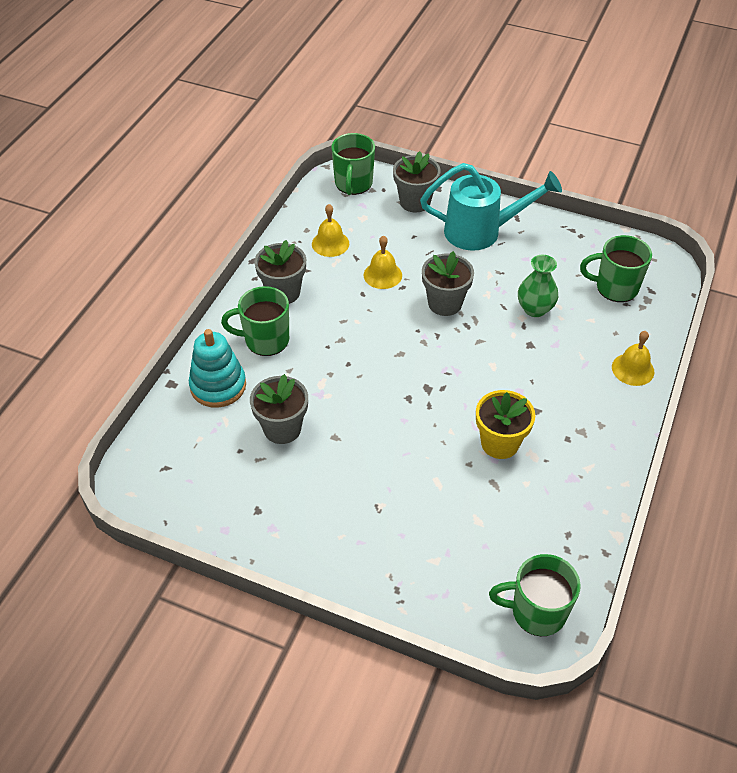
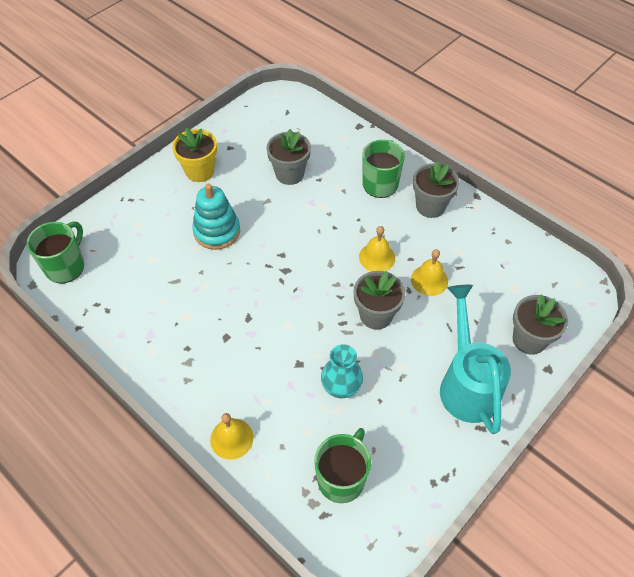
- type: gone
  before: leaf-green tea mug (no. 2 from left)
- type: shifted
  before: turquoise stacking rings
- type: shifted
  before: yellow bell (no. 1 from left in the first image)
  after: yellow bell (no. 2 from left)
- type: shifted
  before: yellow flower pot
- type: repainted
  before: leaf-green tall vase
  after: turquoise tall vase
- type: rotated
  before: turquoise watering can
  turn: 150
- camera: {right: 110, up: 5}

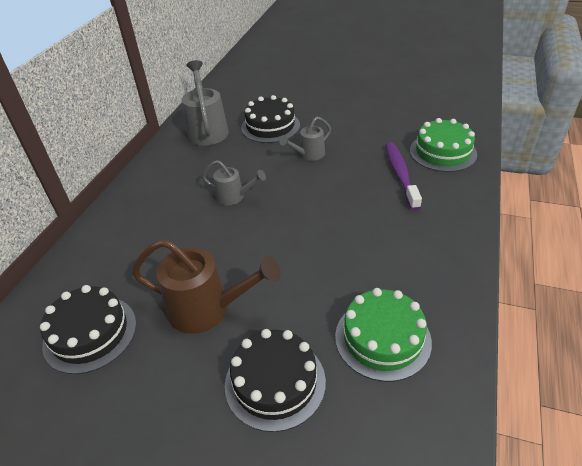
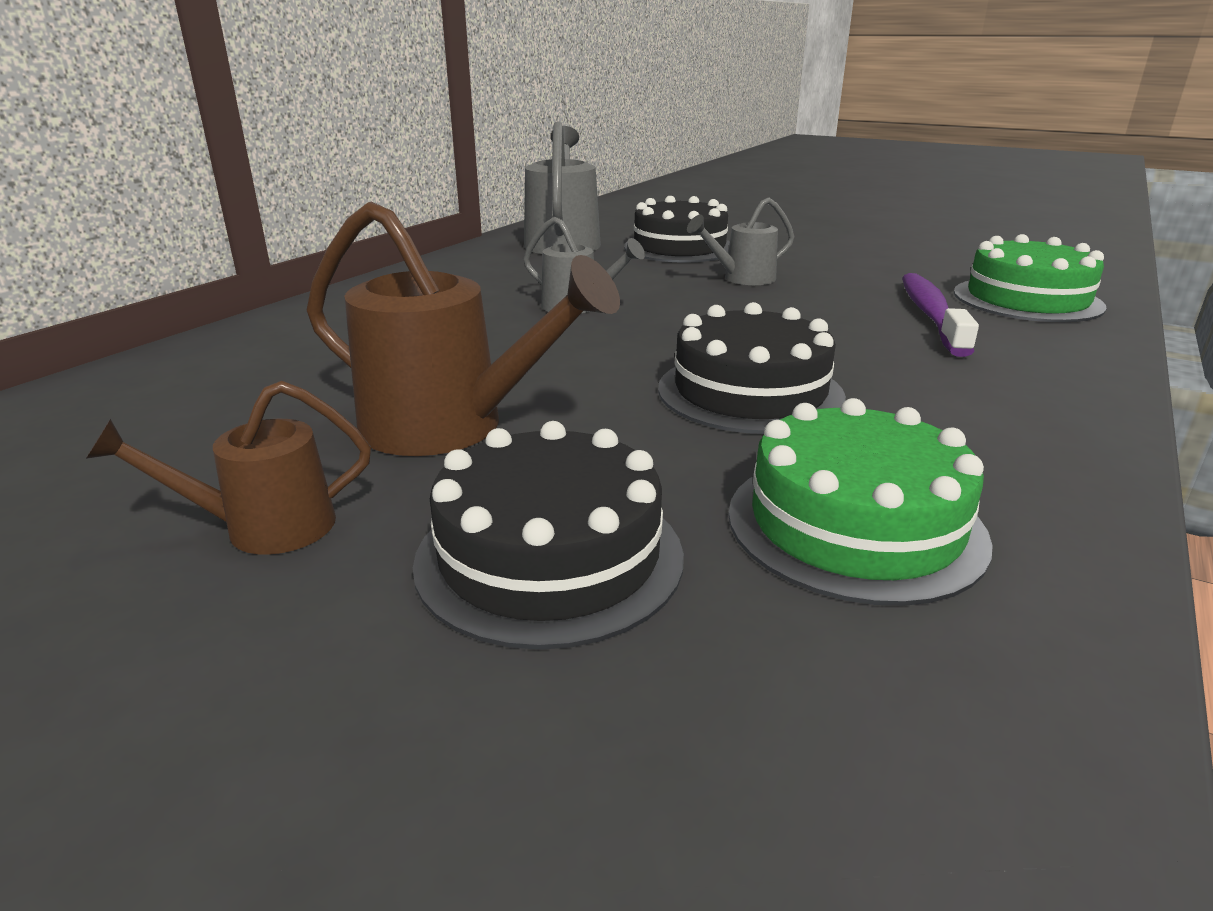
- type: new
  after: brown watering can (no. 1 from left)
- type: shifted
  before: black gateau (no. 1 from left in the first image)
  after: black gateau (no. 3 from left)
- camera: {right: 10, up: -15}

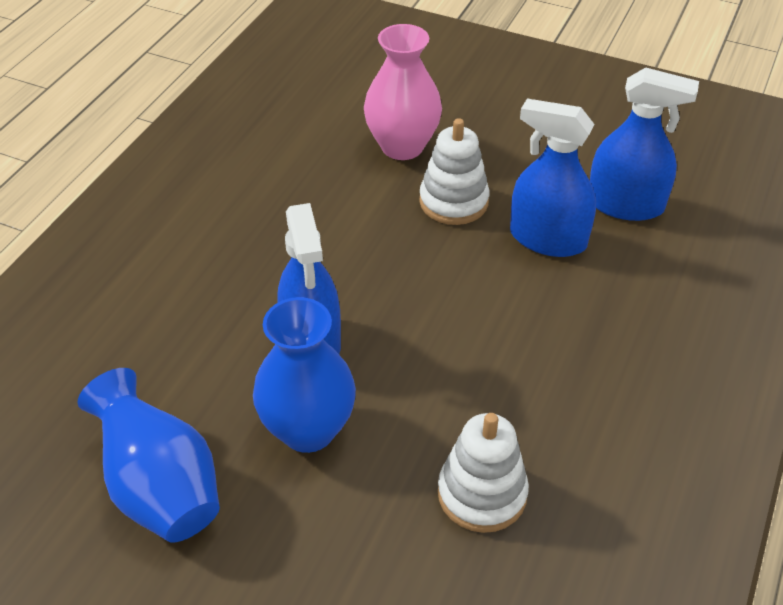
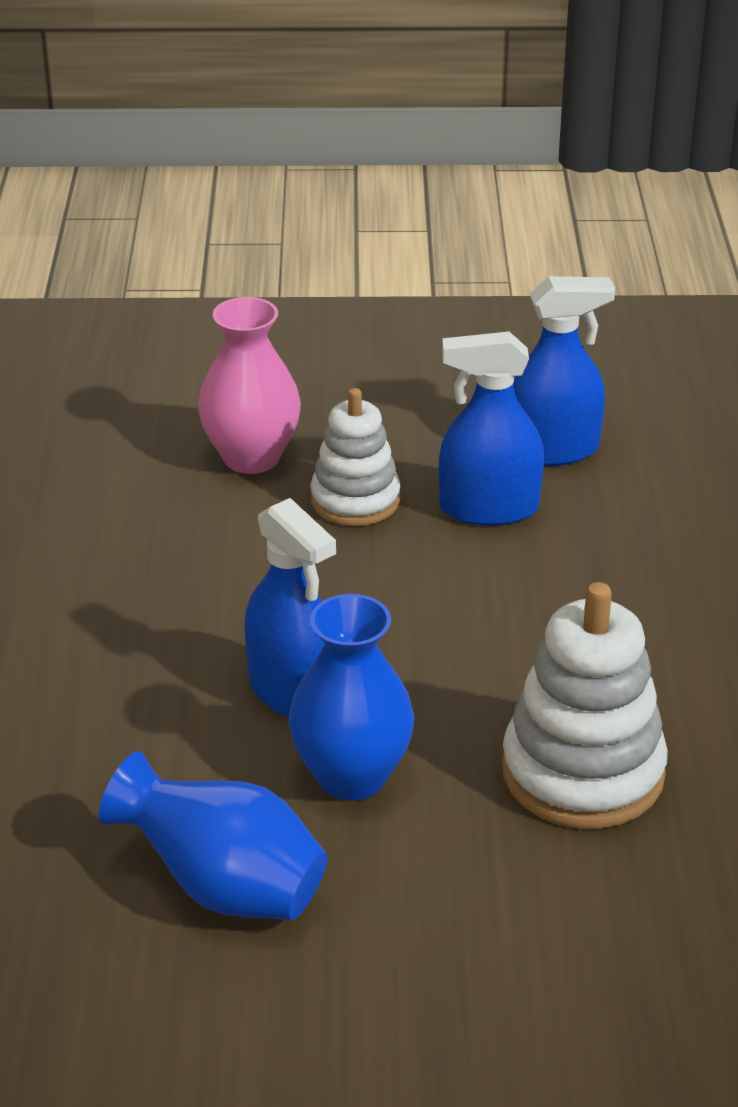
- type: scaled
  before: white stacking rings (no. 2 from left)
  scale: 1.53
- camera: {right: -25, up: -10}

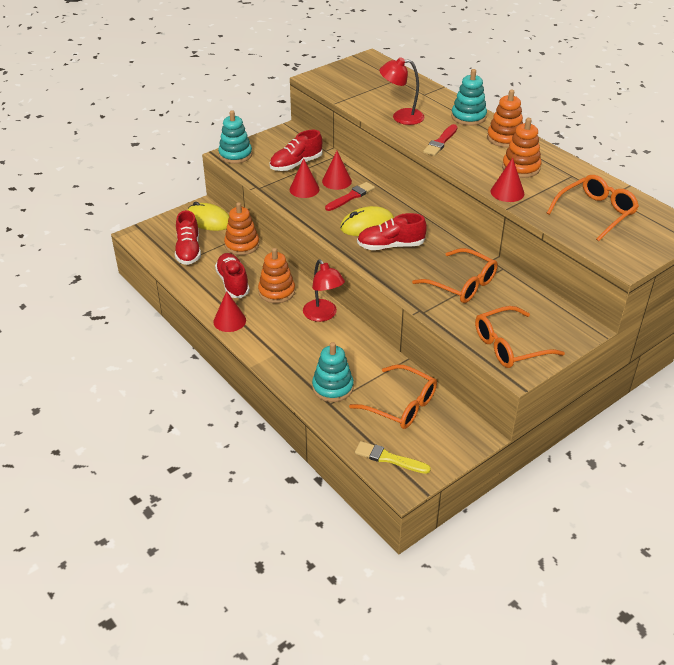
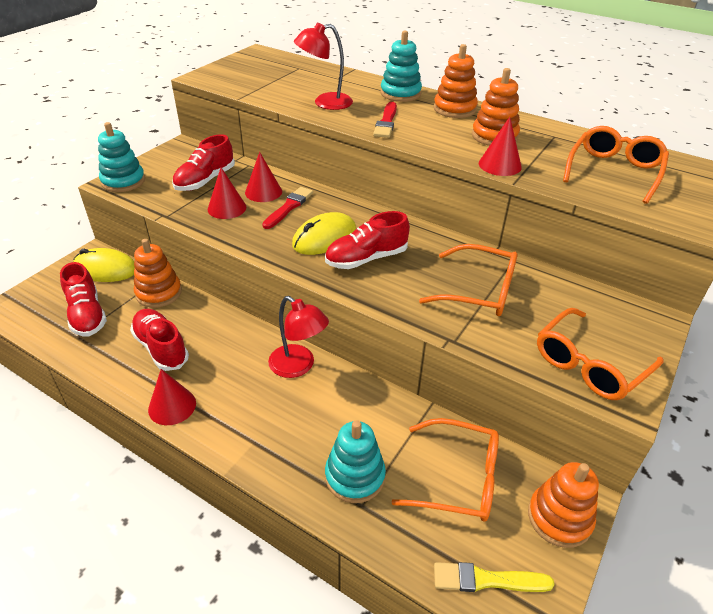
- type: shifted
  before: orange stacking rings (no. 2 from left in the first image)
  after: orange stacking rings (no. 4 from left)
- camera: {right: -20, up: 0}

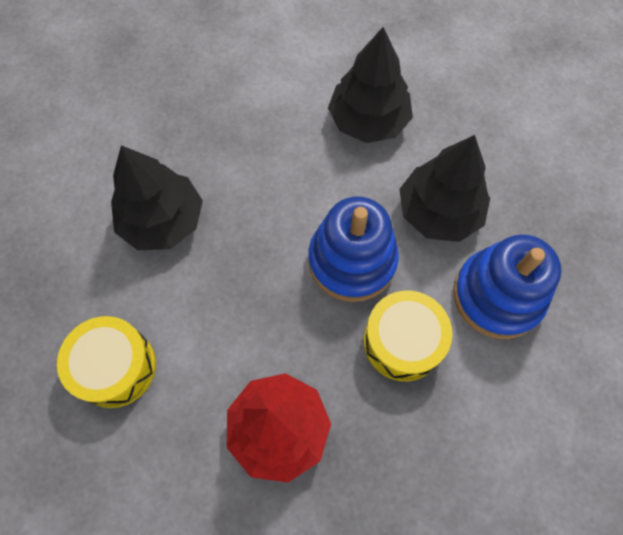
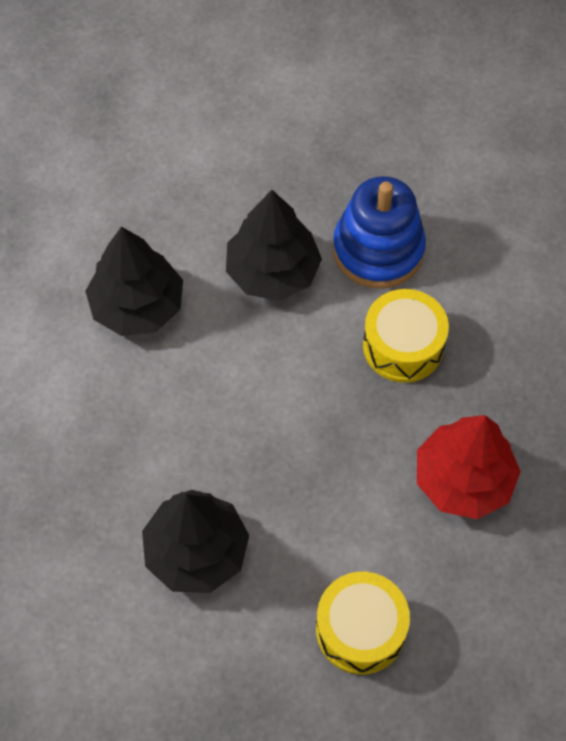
- type: gone
  before: royal blue stacking rings (no. 1 from left)
- camera: {right: -75, up: -5}

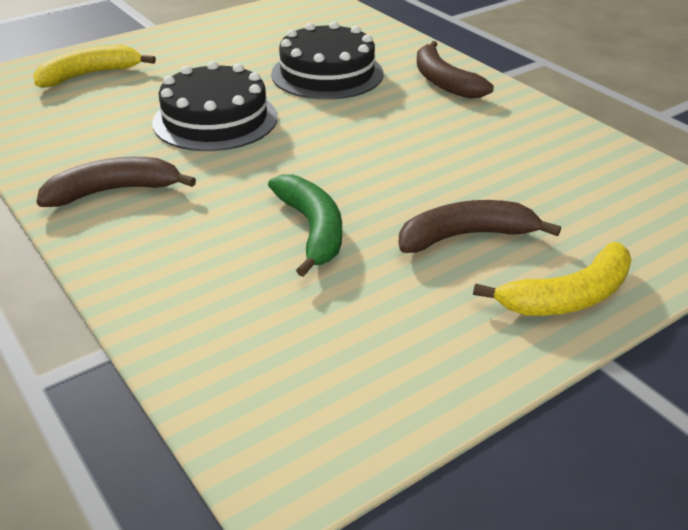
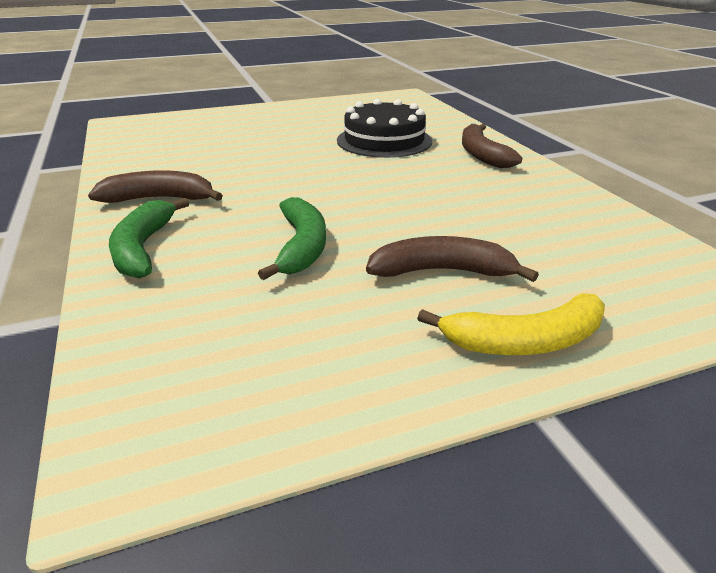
- type: gone
  before: yellow banana (no. 1 from left)
- type: gone
  before: black gateau (no. 1 from left)
- type: new
  after: leaf-green banana (no. 1 from left)
- camera: {right: 15, up: -5}

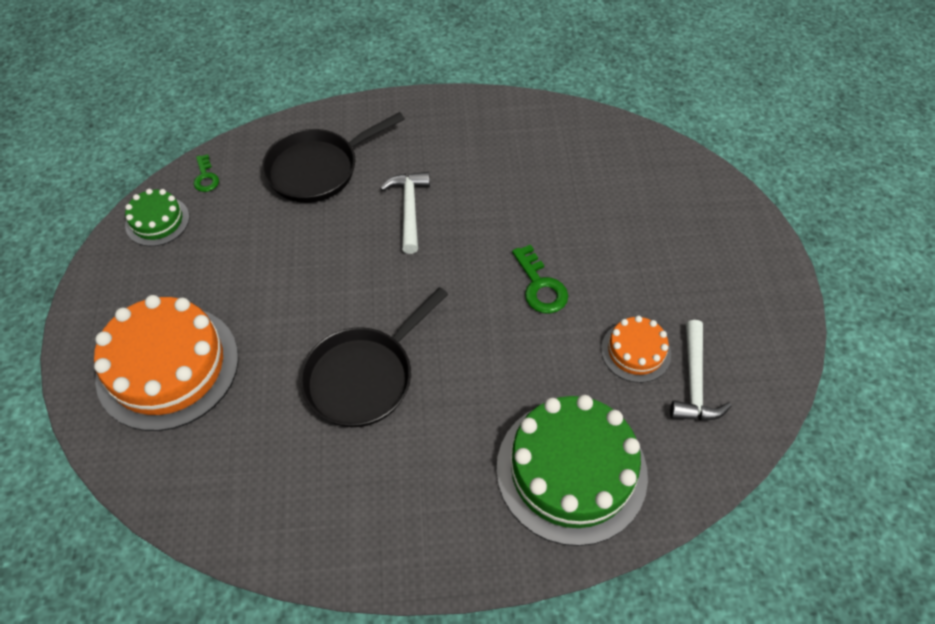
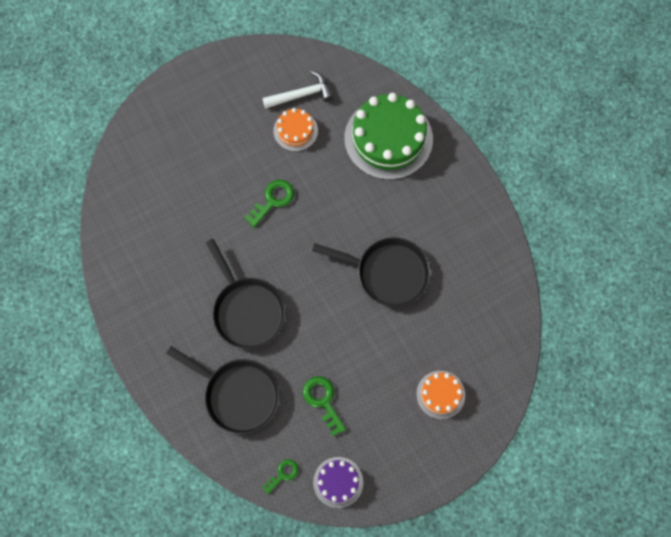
- type: new
  after: leaf-green door key (no. 3 from left)
- type: swapped
  before: white carpenter's hammer (no. 1 from left)
  after: black frying pan (no. 2 from left)
- type: repainted
  before: leaf-green gateau (no. 1 from left)
  after: royal purple gateau
- type: scaled
  before: orange gateau (no. 1 from left in the first image)
  scale: 0.5
- camera: {right: -115, up: 15}

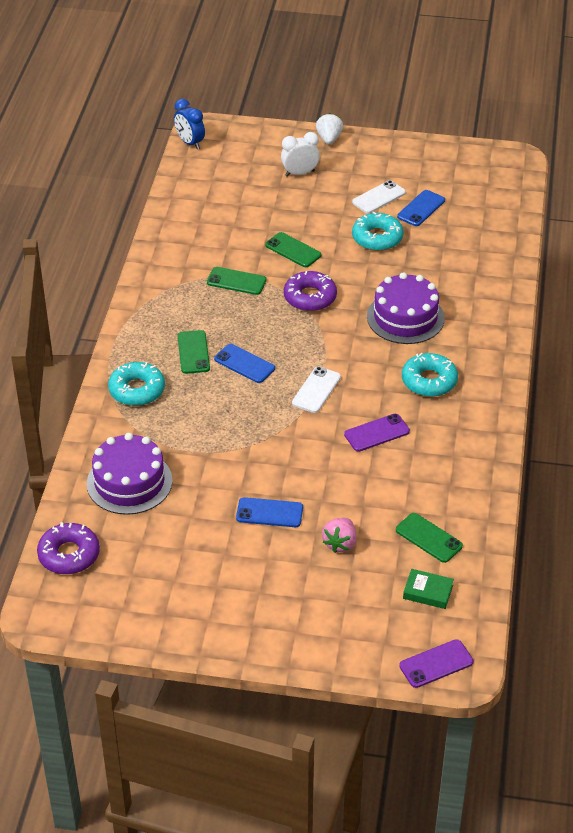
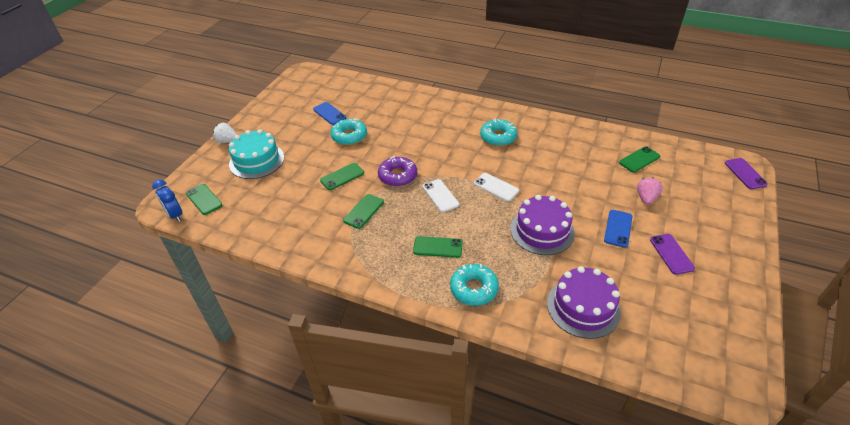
- type: gone
  before: royal purple glazed donut (no. 1 from left)
- type: gone
  before: royal blue phone (no. 1 from left)
- type: gone
  before: leaf-green hardback
- type: new
  after: leaf-green phone (no. 1 from left)
- type: shifted
  before: royal purple phone (no. 1 from left)
- type: shifted
  before: white phone (no. 2 from left in the first image)
  after: white phone (no. 1 from left)
- type: shifted
  before: royal purple gateau (no. 2 from left in the first image)
  after: royal purple gateau (no. 1 from left)
- type: swapped
  before: white clock
  after: turquoise gateau
- type: rotated
  before: royal blue clock
  turn: 75
- type: rotated
  before: rosy strawberry
  turn: -105
- camera: {right: -75, up: 0}

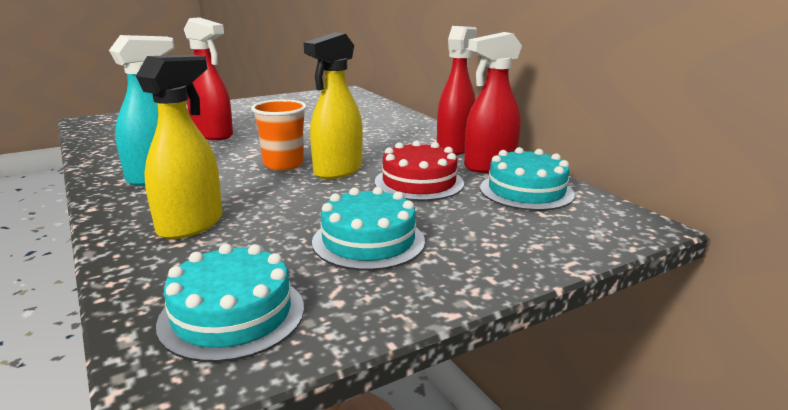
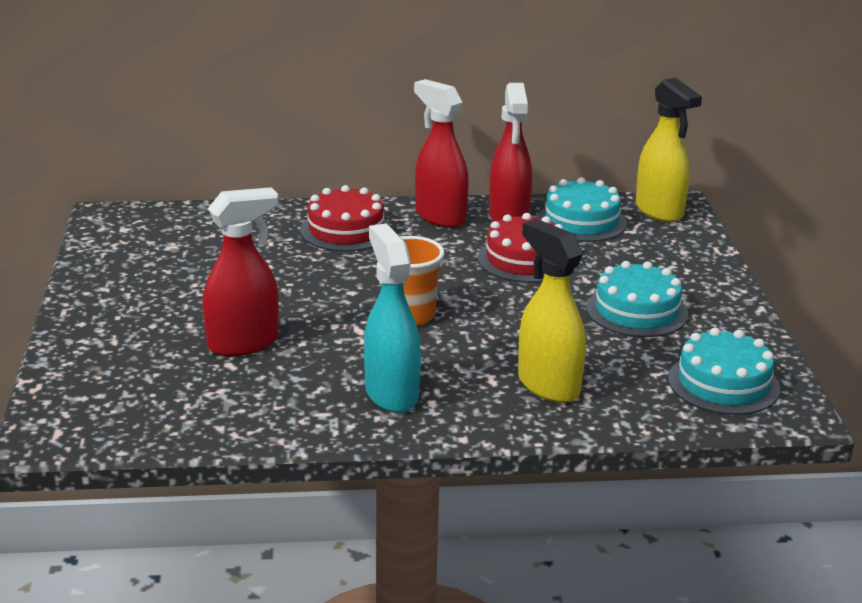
- type: new
  after: crimson gateau (no. 1 from left)
- type: shifted
  before: yellow spray bottle (no. 2 from left)
- camera: {right: -65, up: 5}

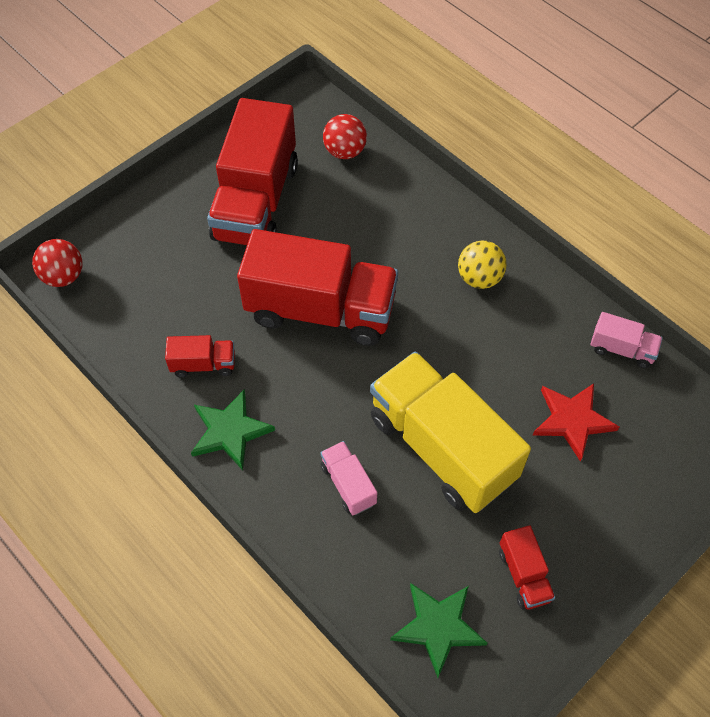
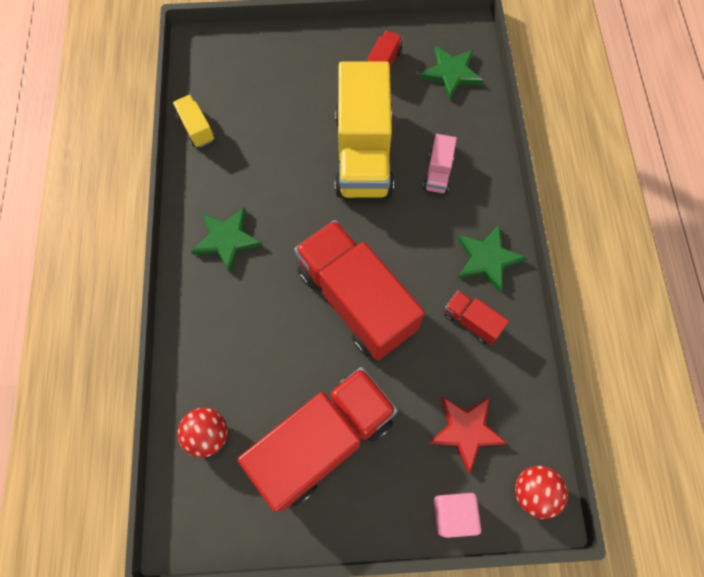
- type: new
  after: rosy block
- type: shifted
  before: crimson star shape
- type: swapped
  before: yellow sphere
  after: leaf-green star shape (no. 1 from left)
- type: repainted
  before: rosy toy truck (no. 2 from left)
  after: yellow toy truck (no. 1 from left)
- camera: {right: -140, up: 10}

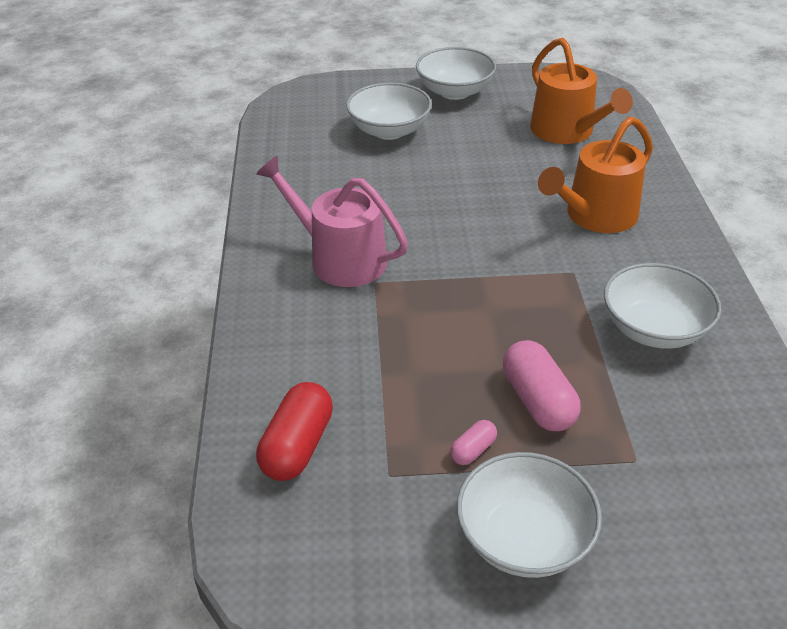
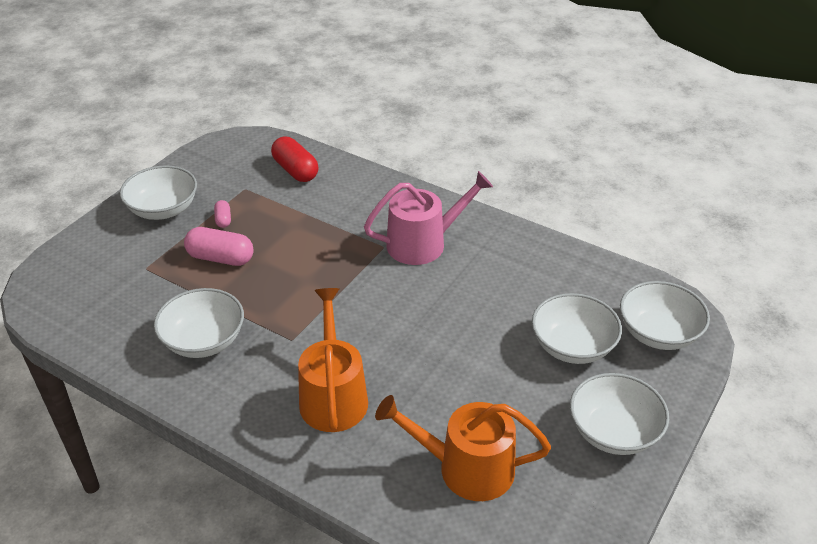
- type: new
  after: white bowl (no. 5 from left)
- camera: {right: 125, up: 0}

